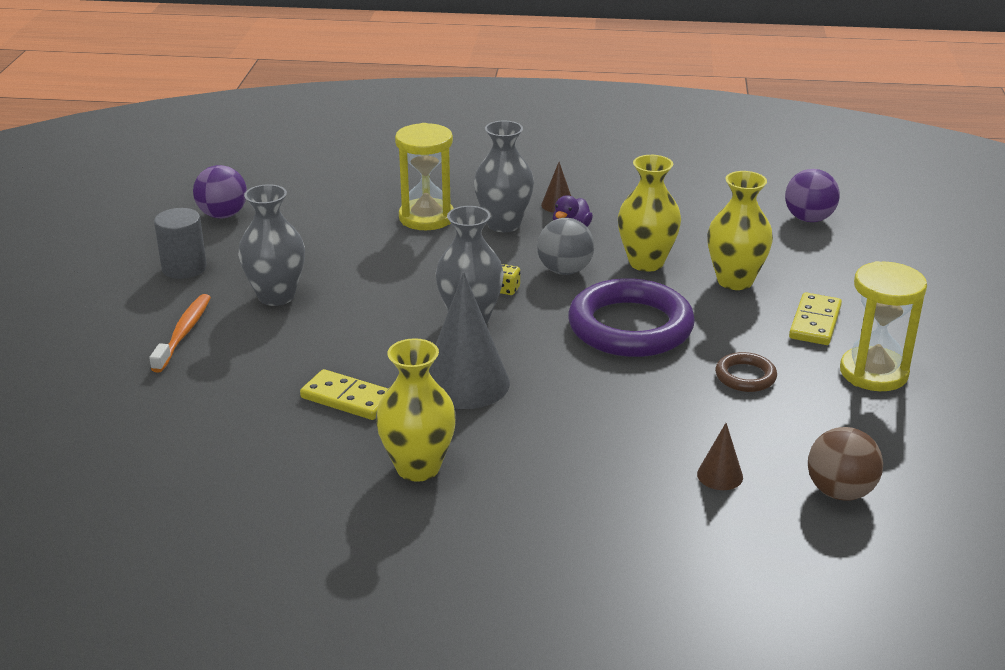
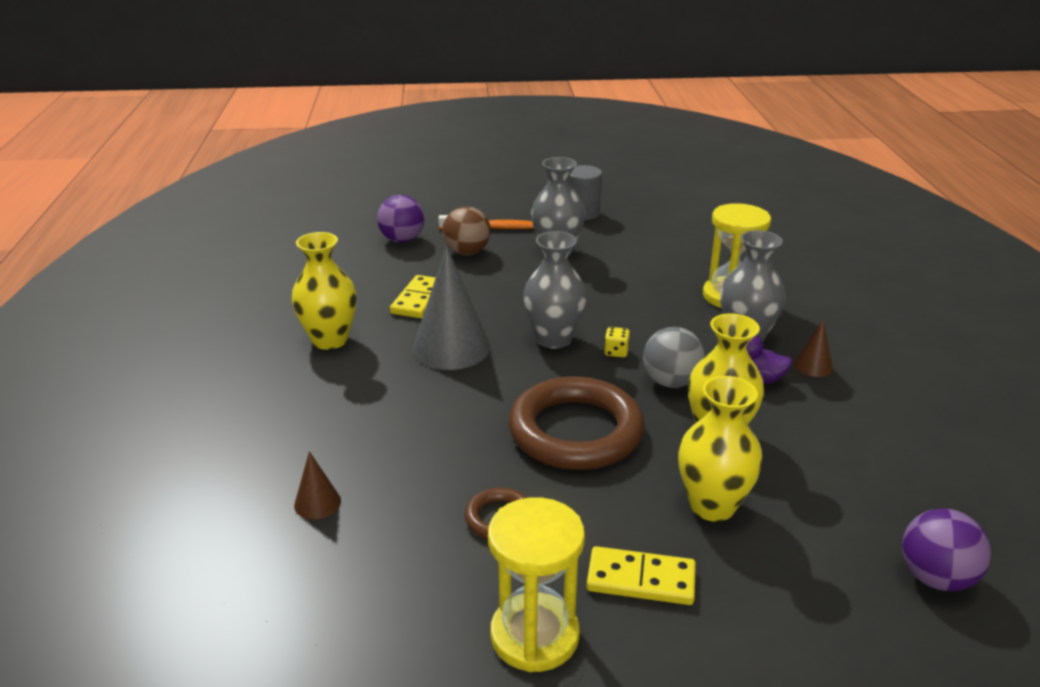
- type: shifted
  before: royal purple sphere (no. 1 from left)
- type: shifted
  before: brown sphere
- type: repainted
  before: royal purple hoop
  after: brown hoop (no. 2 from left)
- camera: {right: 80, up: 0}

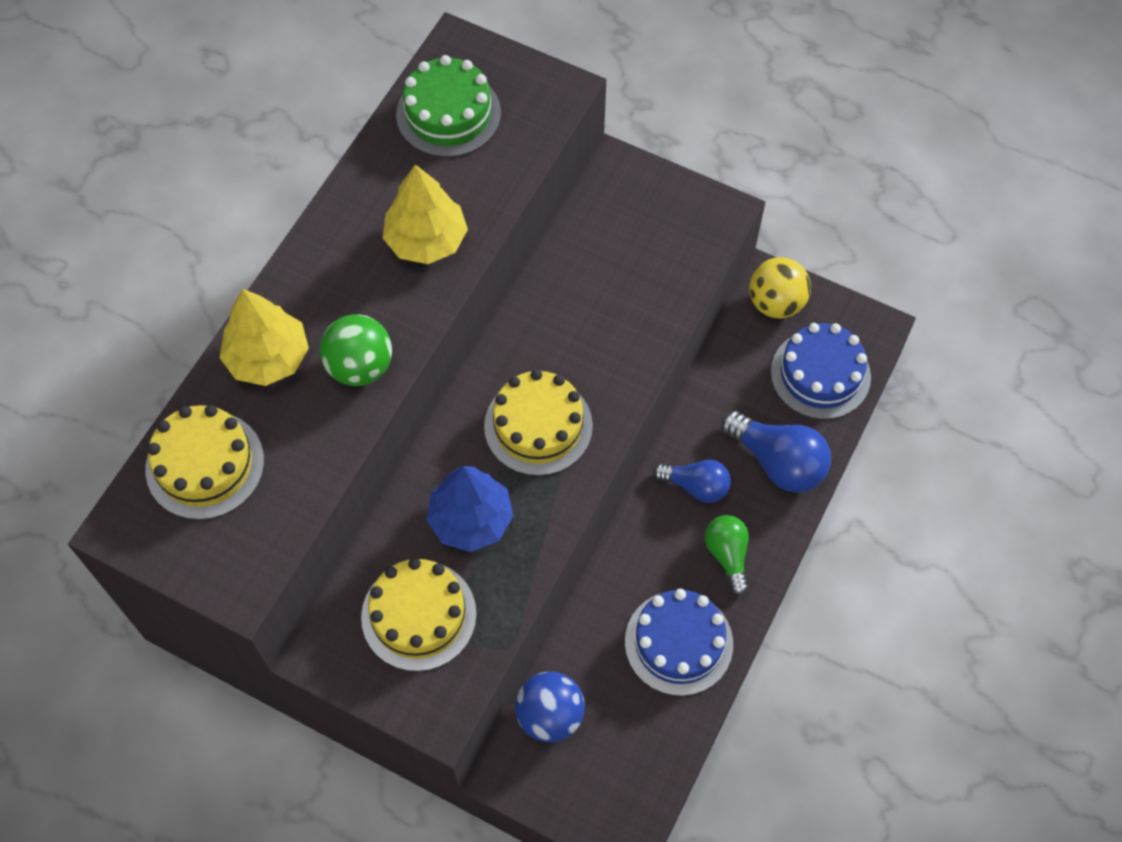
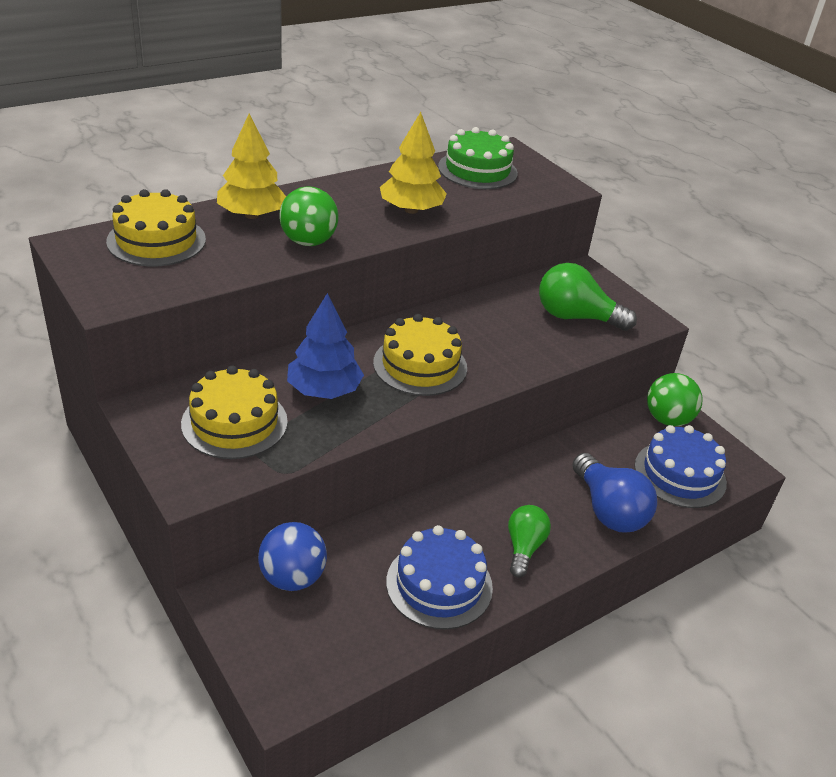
- type: gone
  before: royal blue lightbulb (no. 1 from left)
- type: new
  after: leaf-green lightbulb (no. 2 from left)
- type: repainted
  before: yellow sphere
  after: leaf-green sphere (no. 2 from left)
- camera: {right: 25, up: -25}

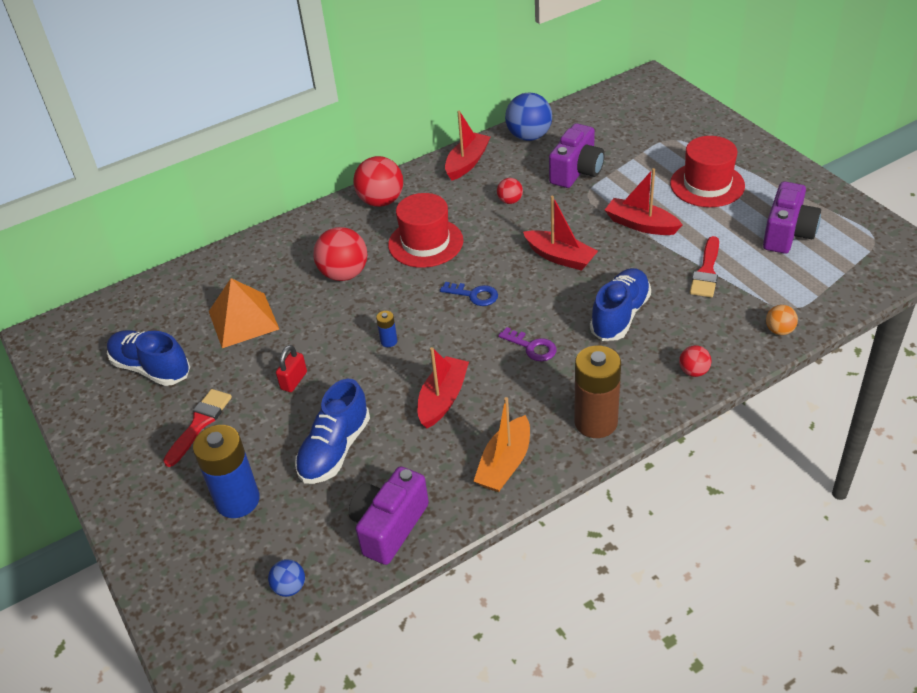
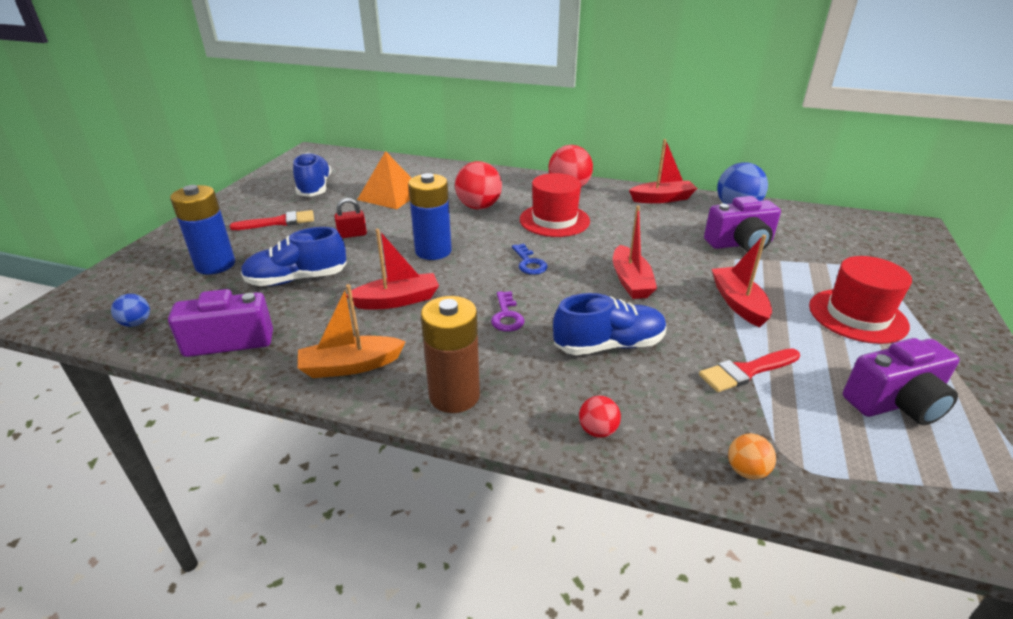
- type: gone
  before: crimson sphere (no. 3 from left)
- type: scaled
  before: royal blue AA battery (no. 2 from left)
  scale: 2.31
- camera: {right: 45, up: -10}

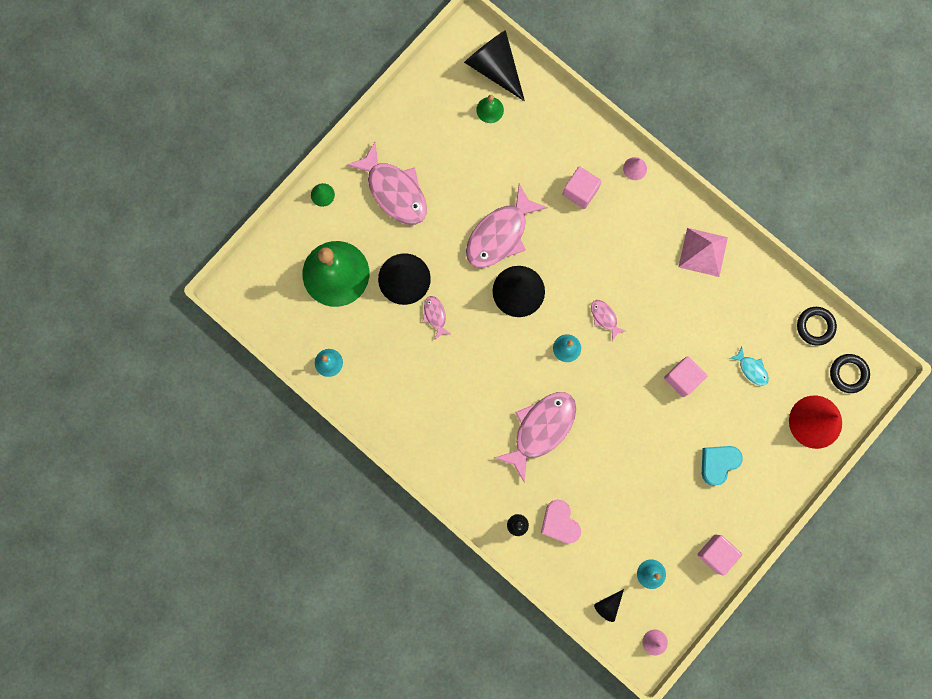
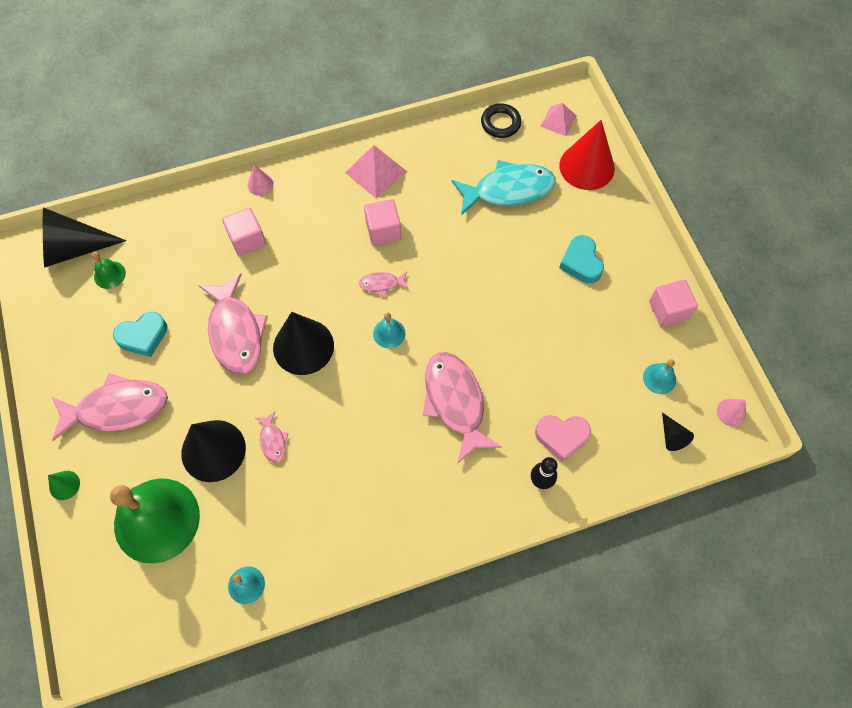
- type: new
  after: turquoise heart shape (no. 1 from left)
- type: shifted
  before: rosy block (no. 2 from left)
- type: swapped
  before: black hoop (no. 2 from left)
  after: rosy pyramid (no. 2 from left)
- type: rotated
  before: rosy fish (no. 2 from left in the first image)
  turn: -120
- type: scaled
  before: turquoise fish
  scale: 2.19
- camera: {right: -60, up: -15}

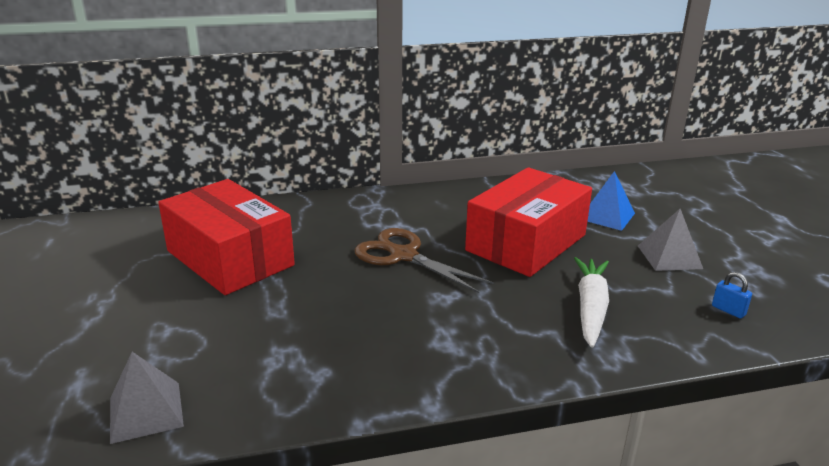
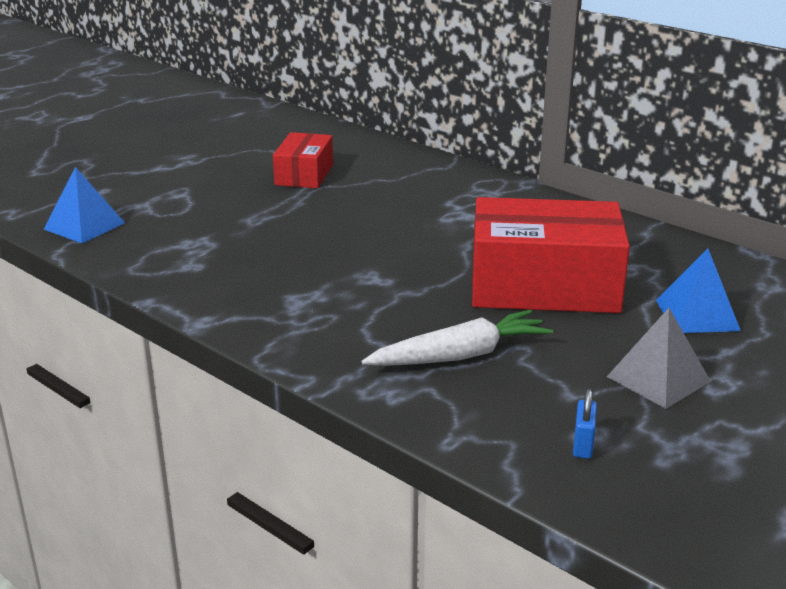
- type: gone
  before: brown shears
- type: repainted
  before: ash-grey pyramid (no. 1 from left)
  after: royal blue pyramid (no. 1 from left)
- type: scaled
  before: crimson parcel (no. 1 from left)
  scale: 0.55
- camera: {right: 55, up: 0}

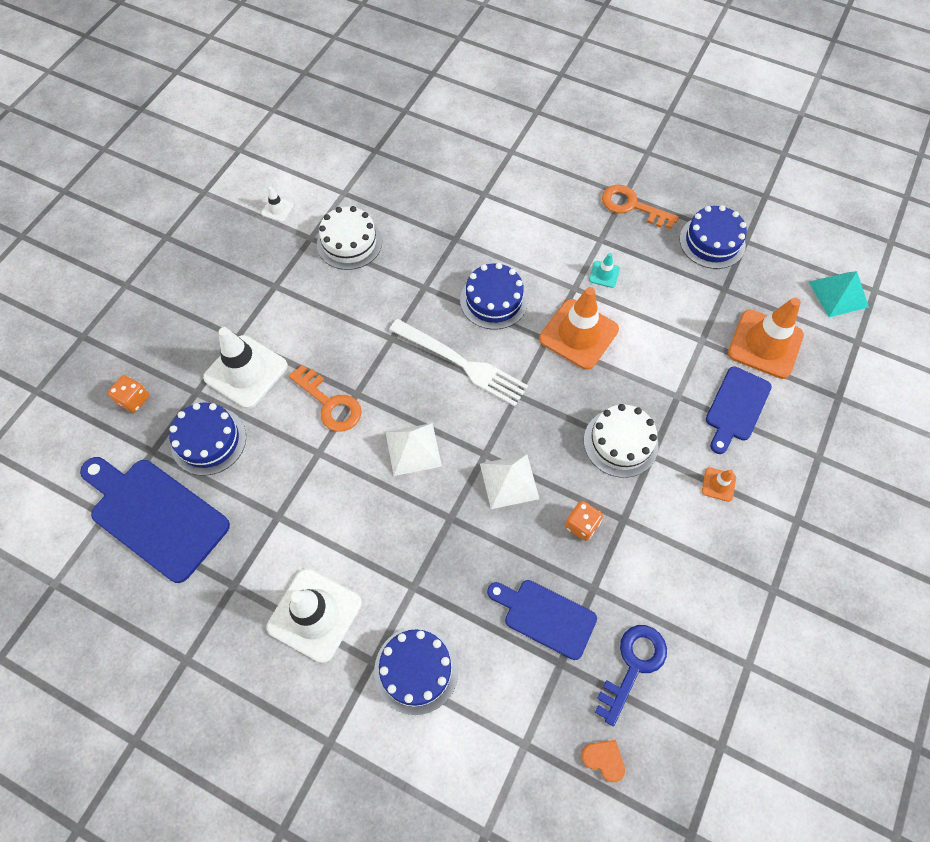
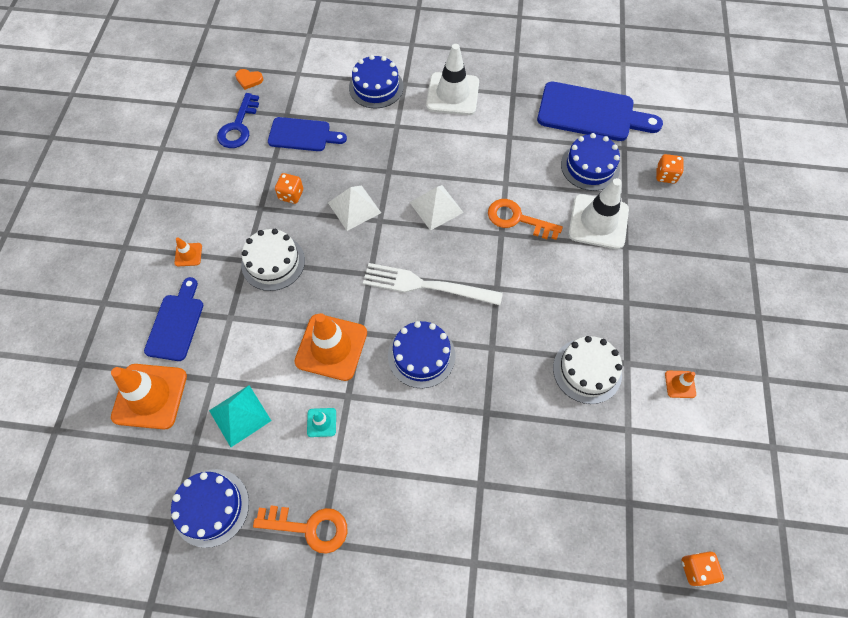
- type: new
  after: orange game die (no. 3 from left)
- type: shifted
  before: turquoise pyramid
- type: repainted
  before: white safety cone (no. 2 from left)
  after: orange safety cone (no. 4 from left)
- camera: {right: 160, up: 0}

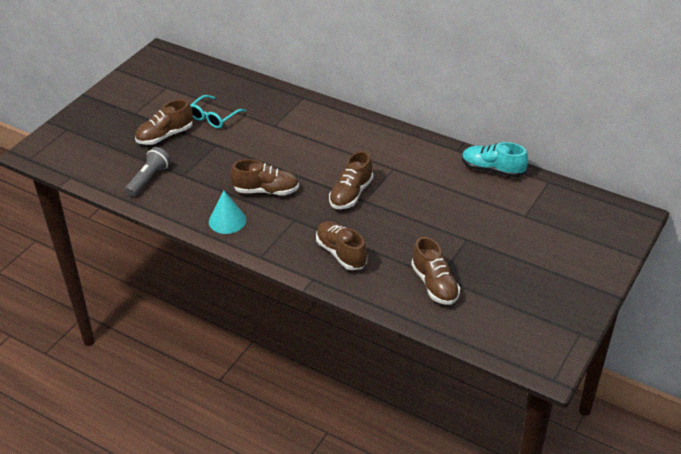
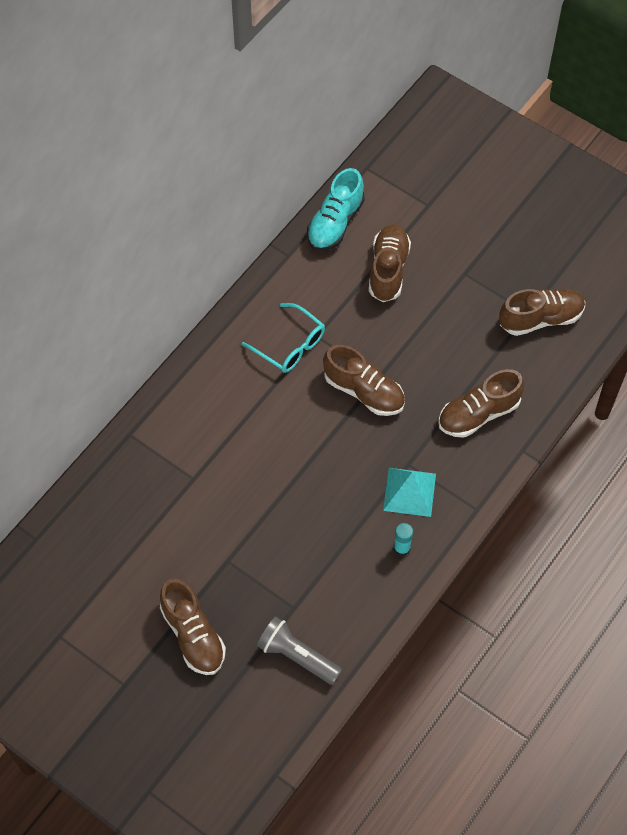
- type: new
  after: turquoise pyramid
- type: shifted
  before: turquoise glasses
- type: shifted
  before: brown shoe (no. 2 from left in the first image)
  after: brown shoe (no. 3 from left)
- type: swapped
  before: turquoise cone shape
  after: turquoise glue stick
- camera: {right: -85, up: 20}

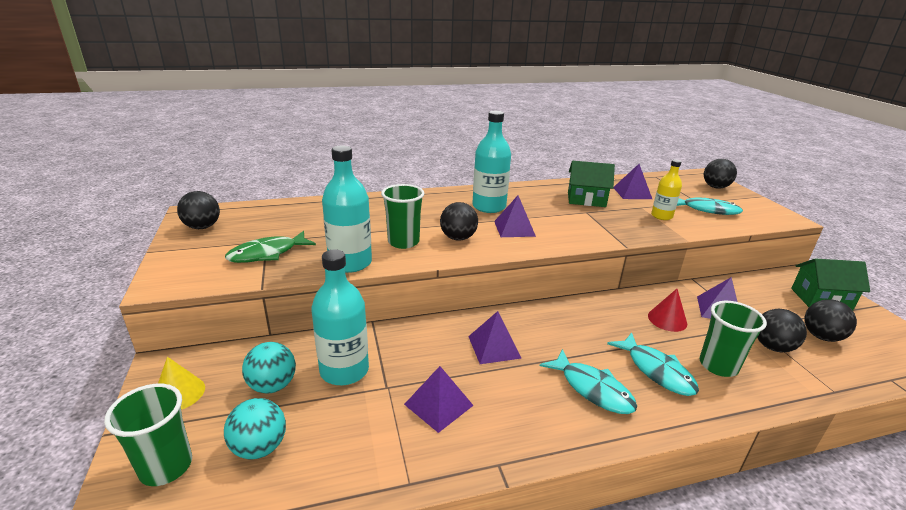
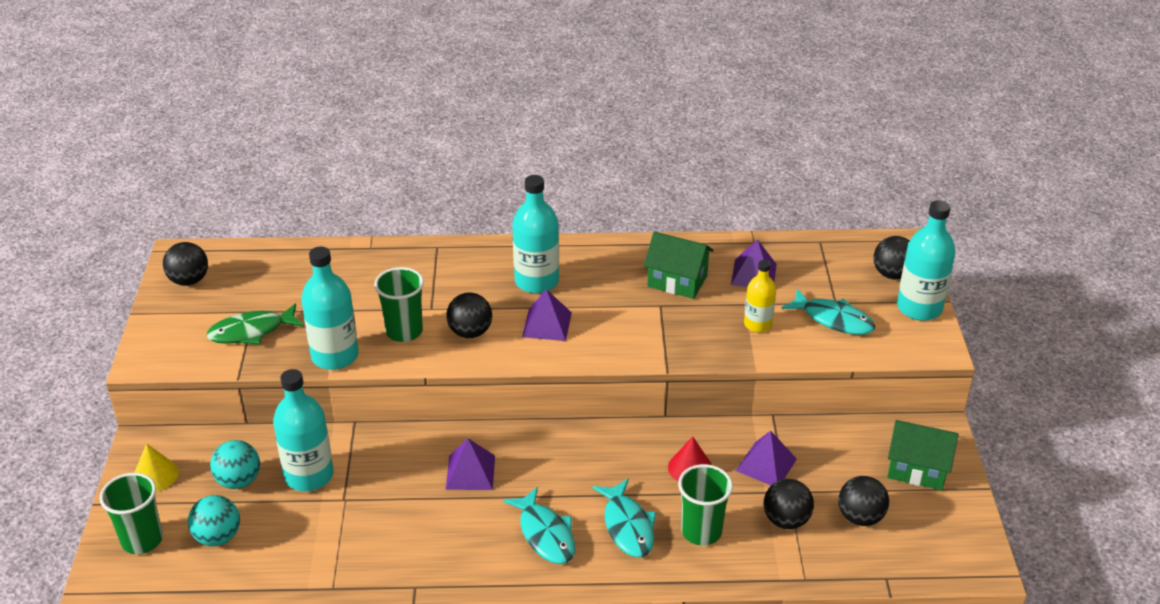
- type: gone
  before: royal purple pyramid (no. 1 from left)
- type: new
  after: turquoise flask (no. 4 from left)
- camera: {right: 15, up: 10}

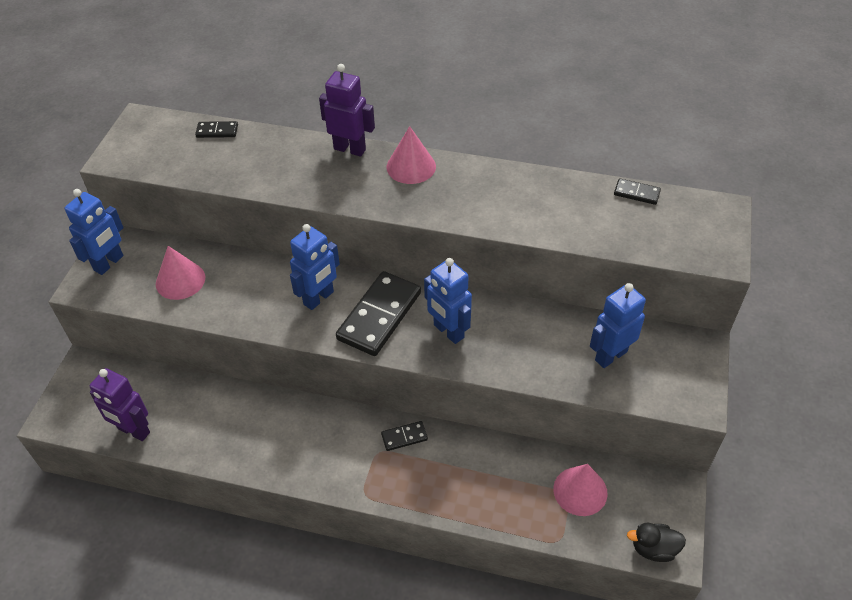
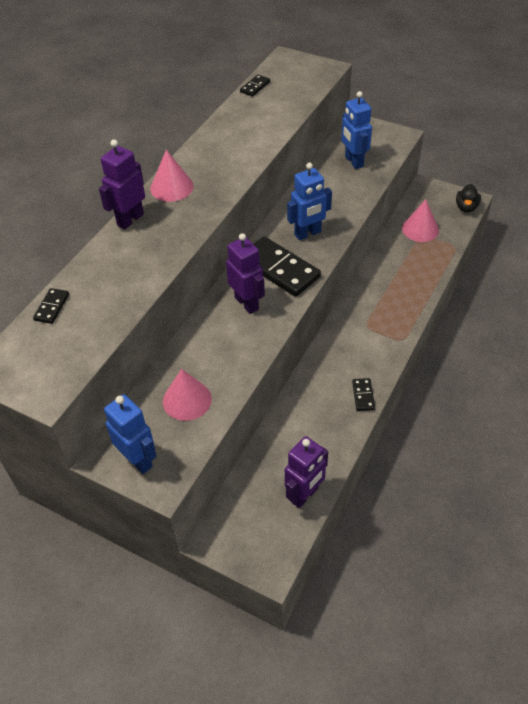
- type: shifted
  before: black domino tile (no. 3 from left in the first image)
  after: black domino tile (no. 4 from left)
- type: repainted
  before: royal blue robot figure (no. 2 from left)
  after: royal purple robot figure (no. 2 from left)
- camera: {right: -75, up: 0}

